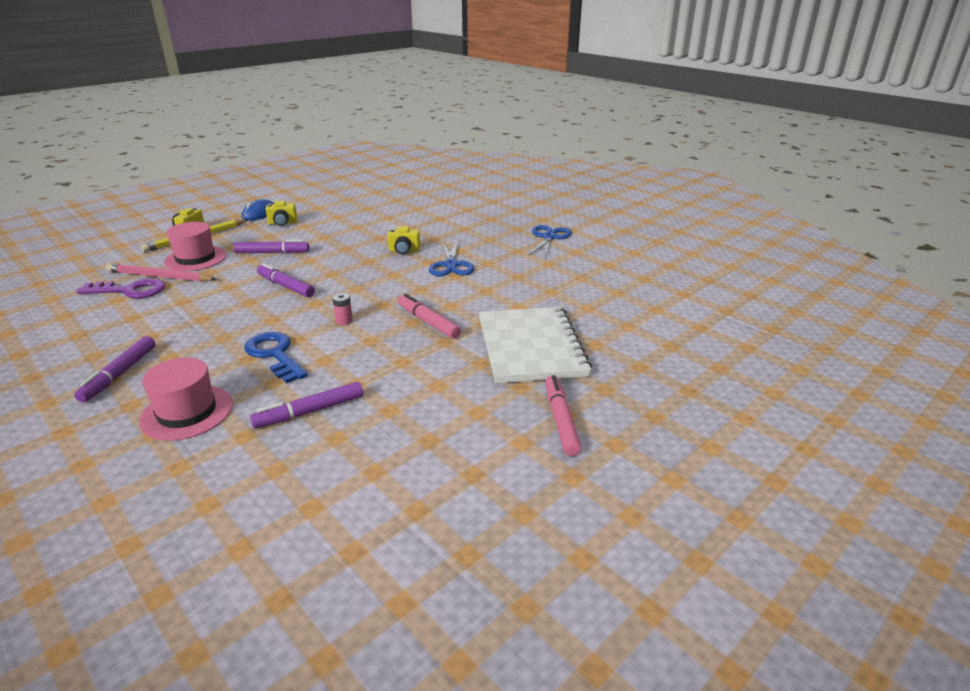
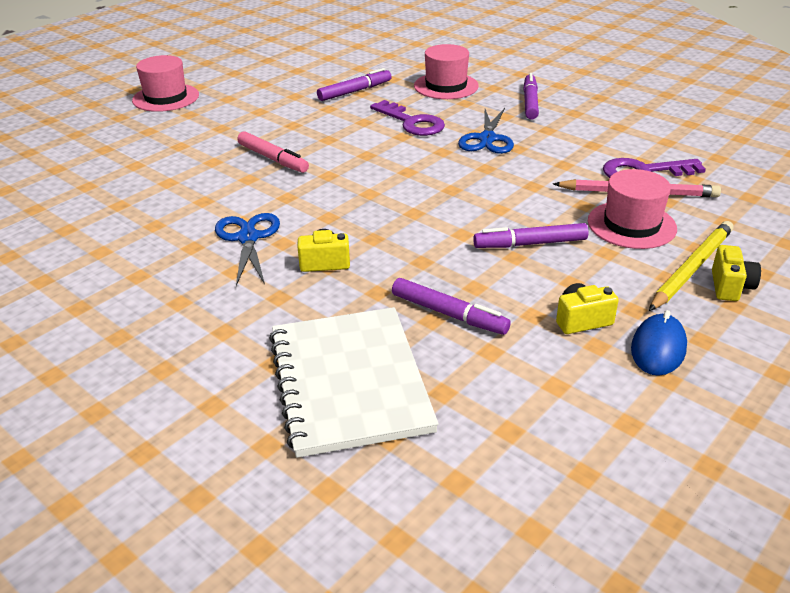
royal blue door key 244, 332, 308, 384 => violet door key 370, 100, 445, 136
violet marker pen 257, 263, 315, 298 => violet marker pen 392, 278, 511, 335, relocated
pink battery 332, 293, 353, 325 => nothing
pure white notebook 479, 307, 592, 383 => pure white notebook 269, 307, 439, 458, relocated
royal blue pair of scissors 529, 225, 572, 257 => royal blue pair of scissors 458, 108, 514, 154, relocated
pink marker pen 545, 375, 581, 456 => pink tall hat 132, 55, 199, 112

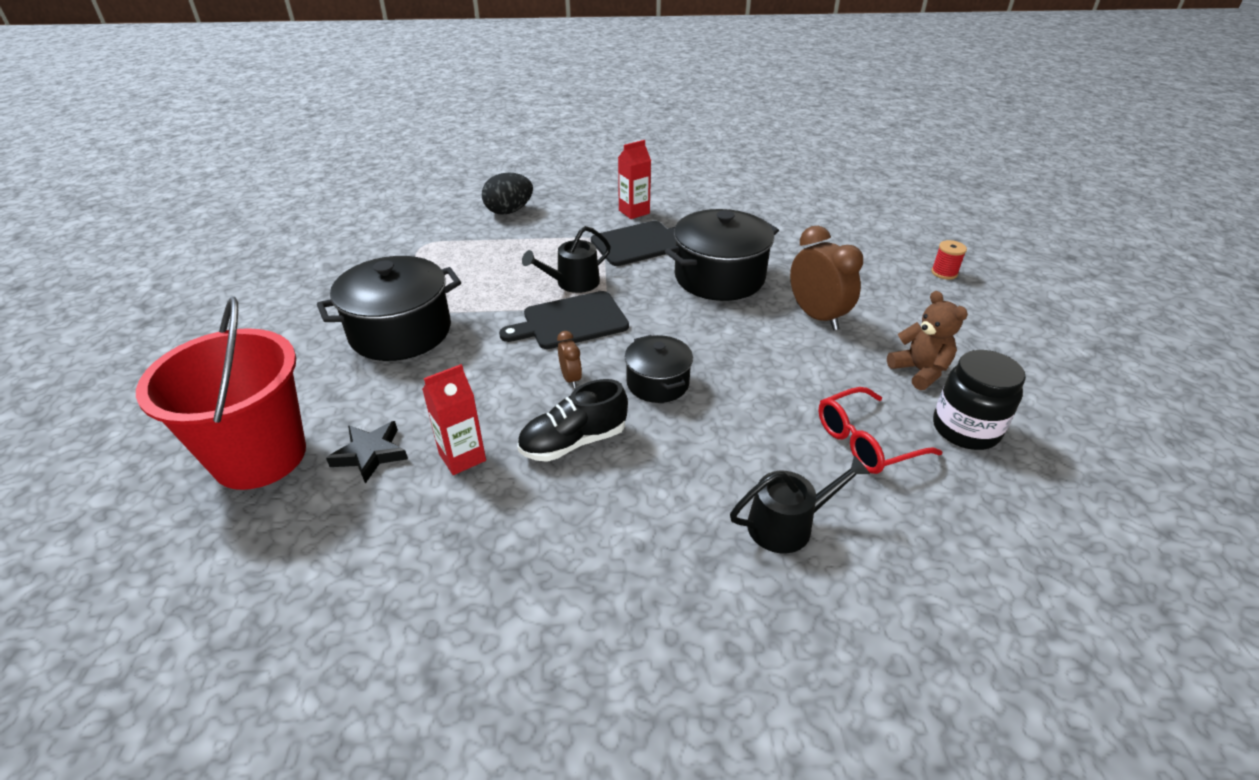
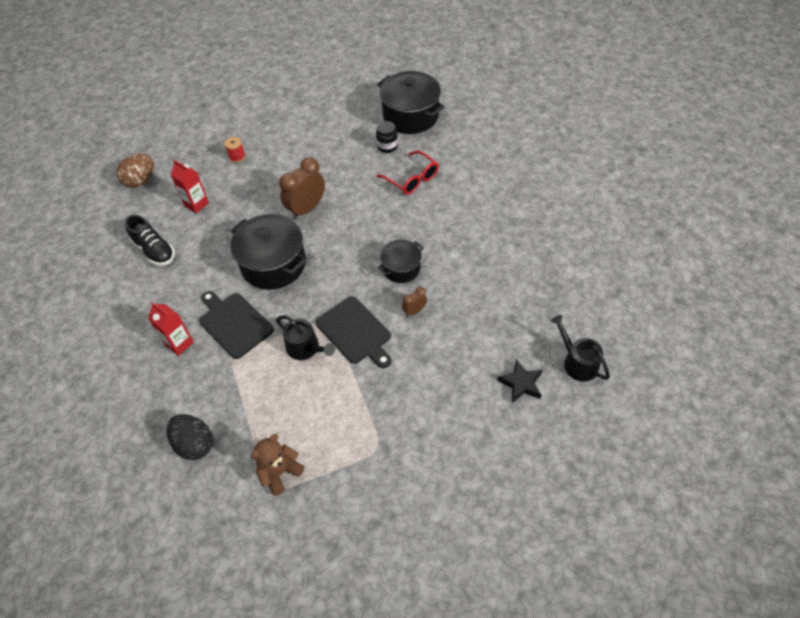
scarlet bucket 136, 296, 306, 490 => nothing
black stockpot 317, 256, 461, 361 => black stockpot 377, 71, 445, 134, relocated
scarlet carton 422, 364, 486, 475 => scarlet carton 171, 160, 209, 213, relocated
black shoe 517, 379, 628, 462 => black shoe 125, 215, 175, 266, relocated
black watering can 730, 455, 870, 553 => black watering can 551, 315, 610, 382, relocated
brown teddy bear 887, 291, 968, 390 => brown teddy bear 251, 434, 304, 496, relocated
black preserve jar 933, 350, 1026, 450 => black preserve jar 376, 121, 398, 153, x0.64
nothing => brown egg shape 117, 153, 154, 188

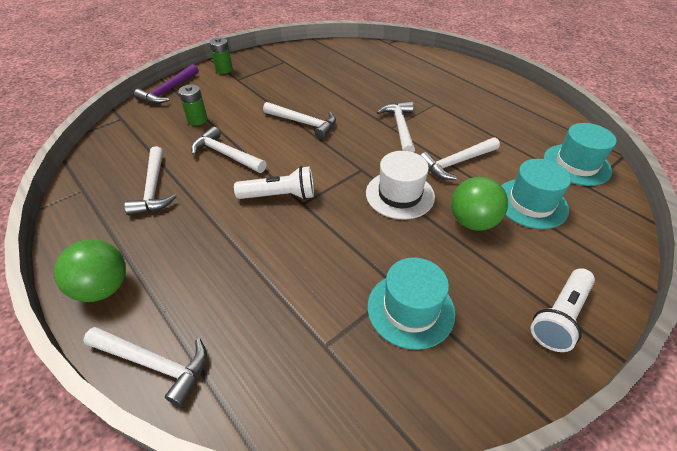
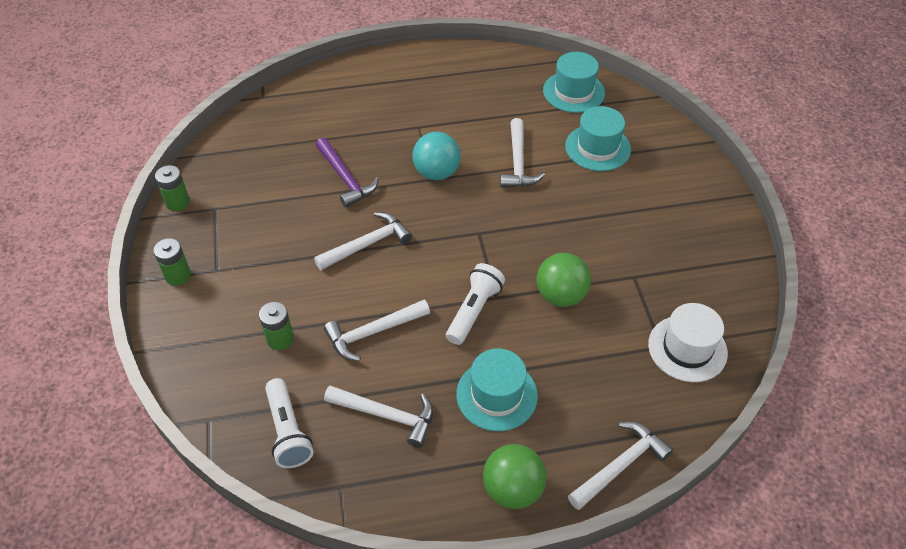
violet claw hammer 134, 64, 199, 104 => violet claw hammer 316, 138, 379, 208, relocated
pure white tall hat 366, 151, 435, 219 => pure white tall hat 648, 303, 728, 382, relocated
teal tall hat 368, 257, 455, 350 => teal tall hat 456, 349, 538, 431, relocated
pure white claw hammer 377, 102, 415, 152 => teal play ball 412, 132, 461, 180
leaf-green play ball 451, 177, 508, 231 => leaf-green play ball 536, 253, 591, 307, relocated
pure white flashlight 531, 268, 595, 352 => pure white flashlight 265, 378, 314, 468, relocated
nothing => leaf-green battery 155, 165, 190, 211

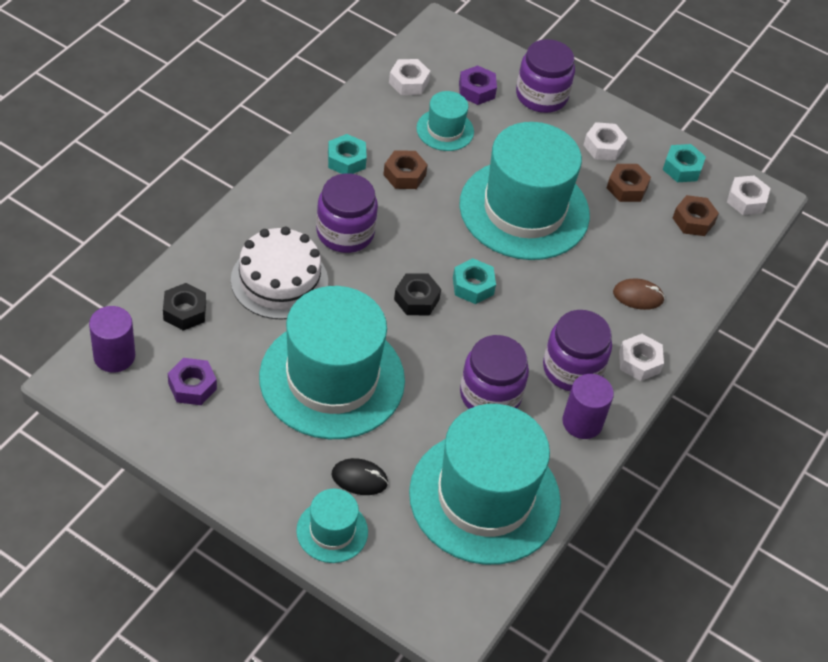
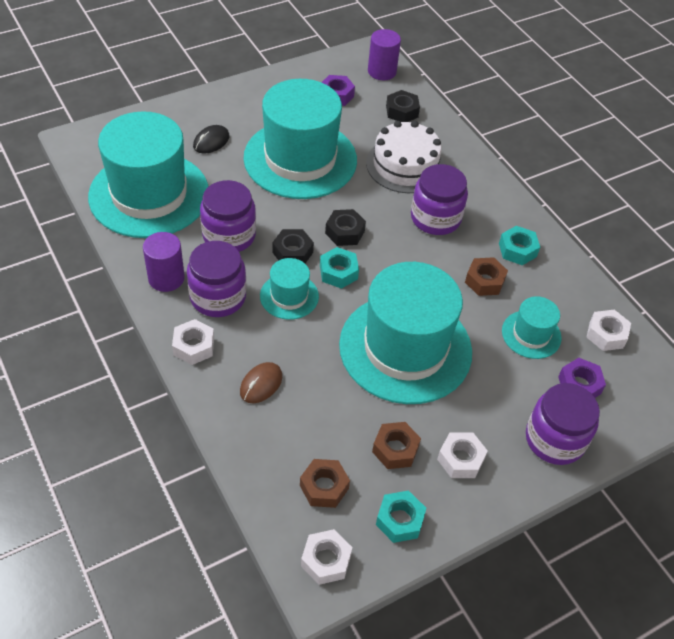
teal tall hat 296, 489, 368, 563 => teal tall hat 260, 258, 319, 320, relocated
nothing => black hex nut 272, 229, 314, 263

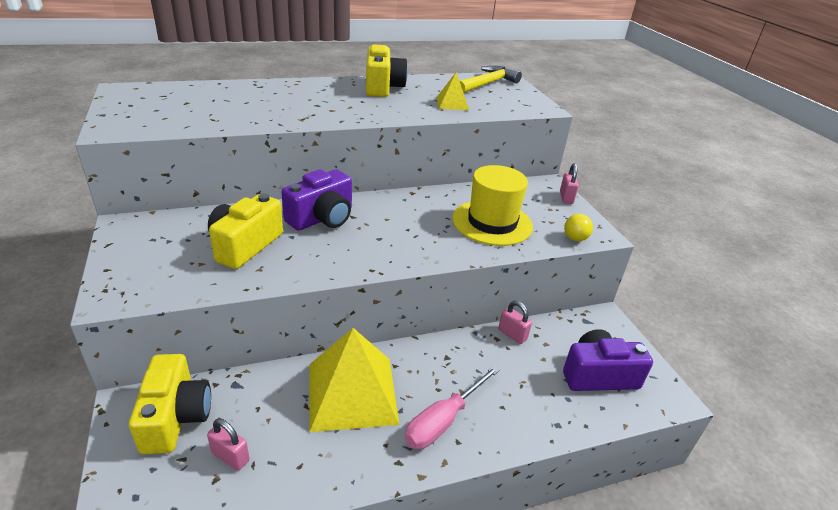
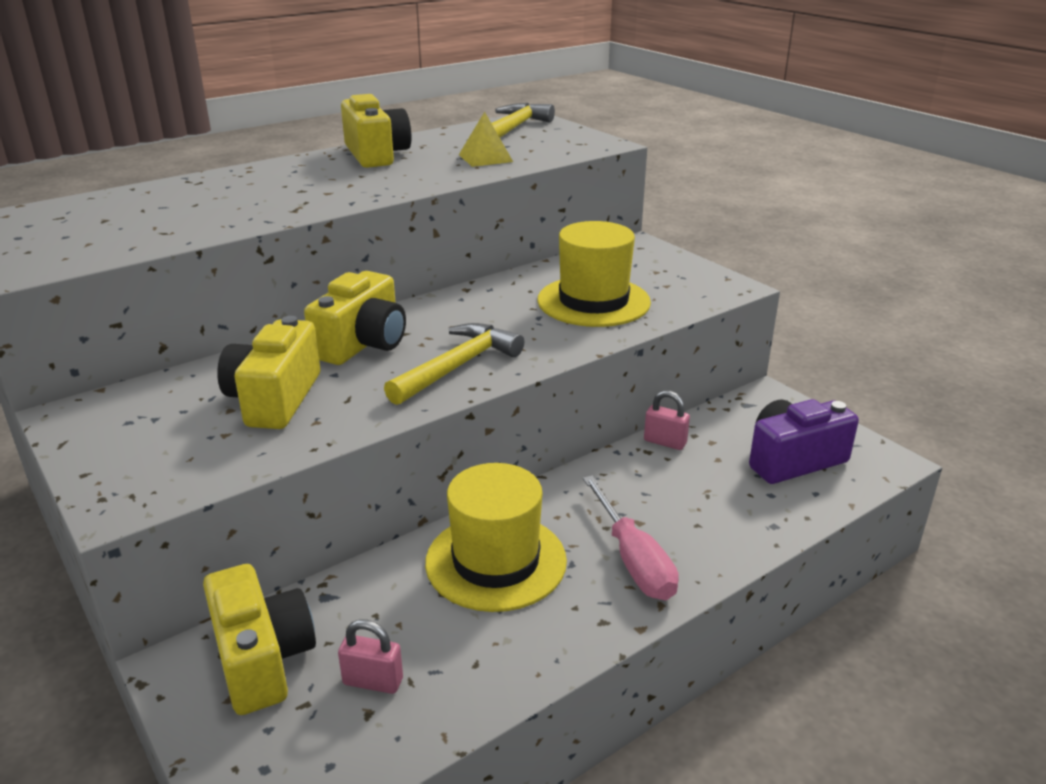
violet compact camera 281, 169, 352, 231 => golden compact camera 304, 271, 406, 365
golden pyramid shape 309, 328, 399, 432 => golden tall hat 425, 463, 567, 612
pink hand screwdriver 404, 365, 500, 449 => pink hand screwdriver 583, 475, 679, 600, 45 degrees counterclockwise
pink small lock 560, 163, 579, 204 => nothing
golden play ball 564, 214, 593, 241 => nothing
nothing => golden claw hammer 384, 323, 524, 405

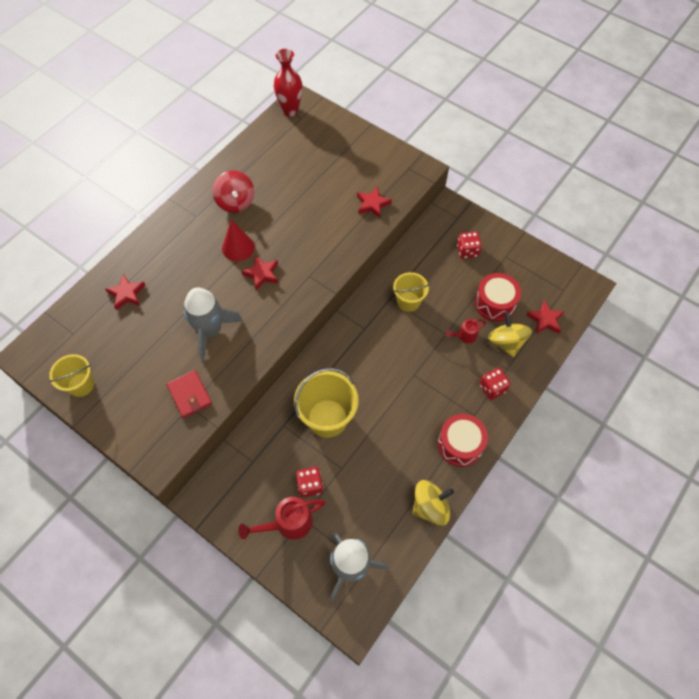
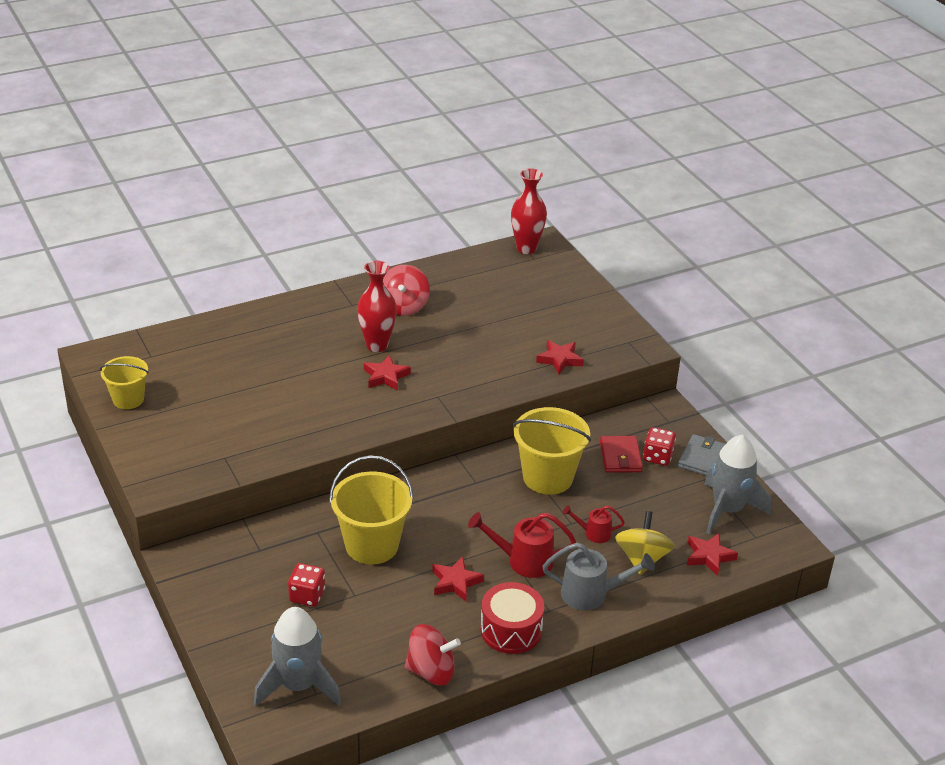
scarlet star shape 105, 274, 146, 310 => scarlet star shape 432, 557, 484, 601, relocated
scarlet card wallet 167, 370, 212, 418 => scarlet card wallet 600, 436, 643, 473, relocated
gray toy rocket 184, 287, 243, 361 => gray toy rocket 704, 435, 771, 534, relocated
scarlet solid cone 222, 220, 255, 261 => scarlet flower vase 357, 260, 397, 352
scarlet watering can 238, 497, 326, 539 => scarlet watering can 468, 512, 576, 578, relocated
golden bucket 393, 272, 429, 312 => golden bucket 513, 407, 591, 495, x1.62
golden spinning top 412, 480, 454, 526 => scarlet spinning top 404, 624, 461, 686
scarlet drum 475, 273, 521, 321 => nothing
scarlet dice 479, 368, 511, 400 => gray watering can 543, 543, 655, 611
nothing => gray card wallet 678, 434, 725, 476

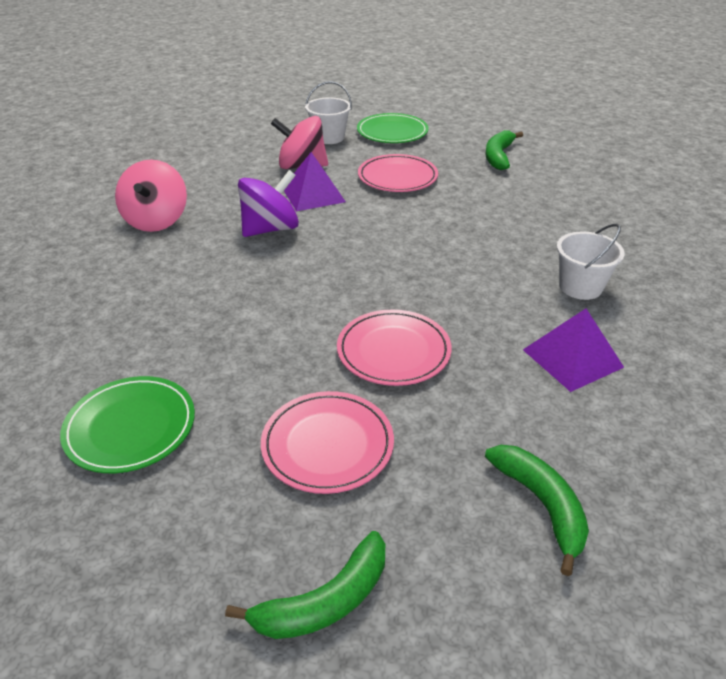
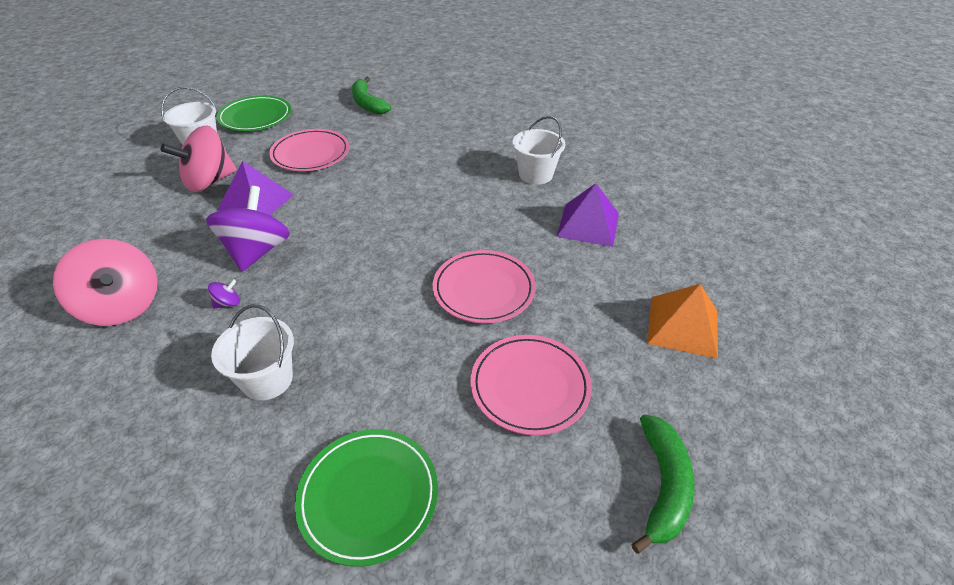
leaf-green banana 485, 445, 589, 576 => orange pyramid shape 647, 284, 718, 359
nothing => violet spinning top 208, 279, 240, 309
nothing => pure white bucket 211, 305, 294, 401

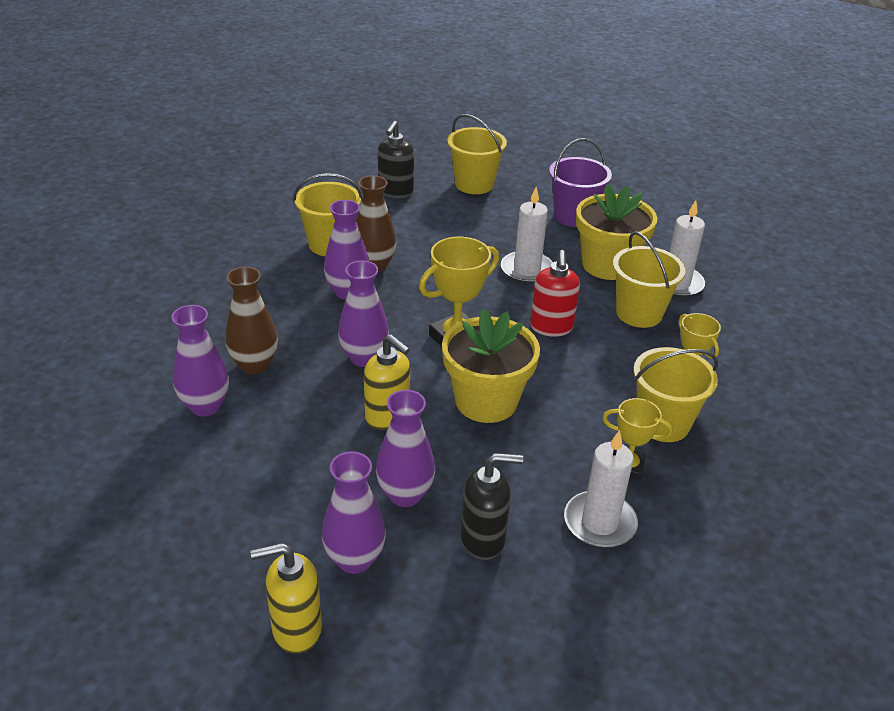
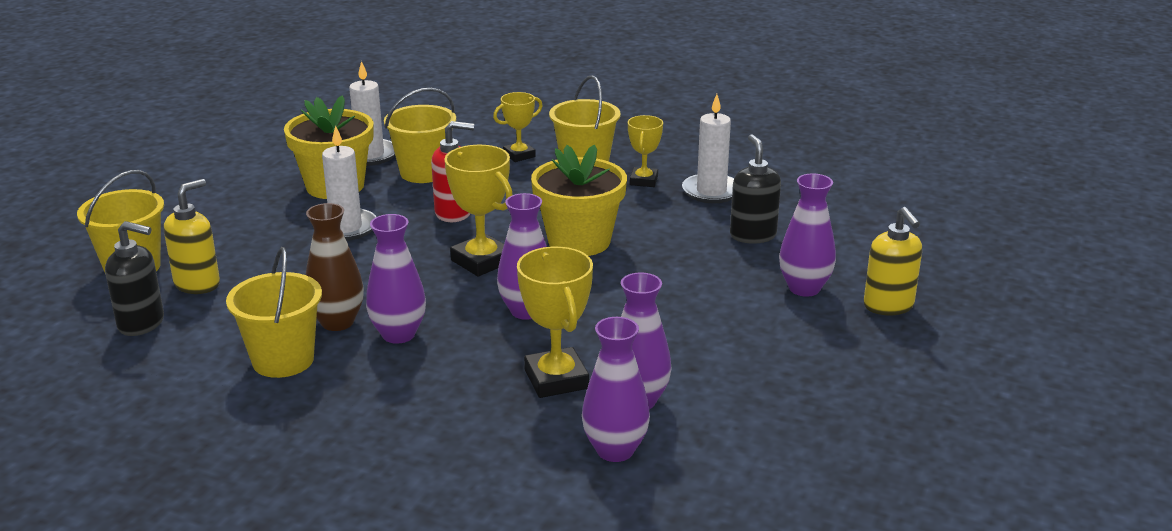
brown flower vase 226, 267, 278, 374 => golden trophy 517, 246, 593, 398
golden pump bottle 364, 335, 410, 430 => golden pump bottle 164, 179, 220, 294, relocated
violet flower vase 376, 390, 435, 507 => violet flower vase 582, 317, 650, 462, relocated
violet bucket 549, 138, 612, 227 => nothing

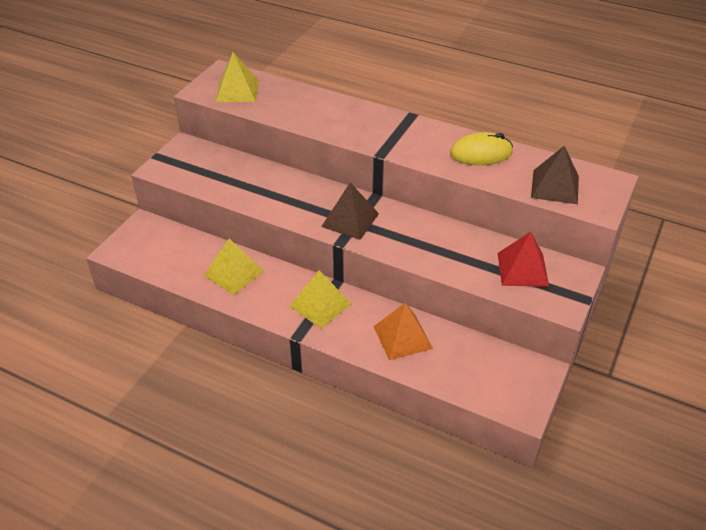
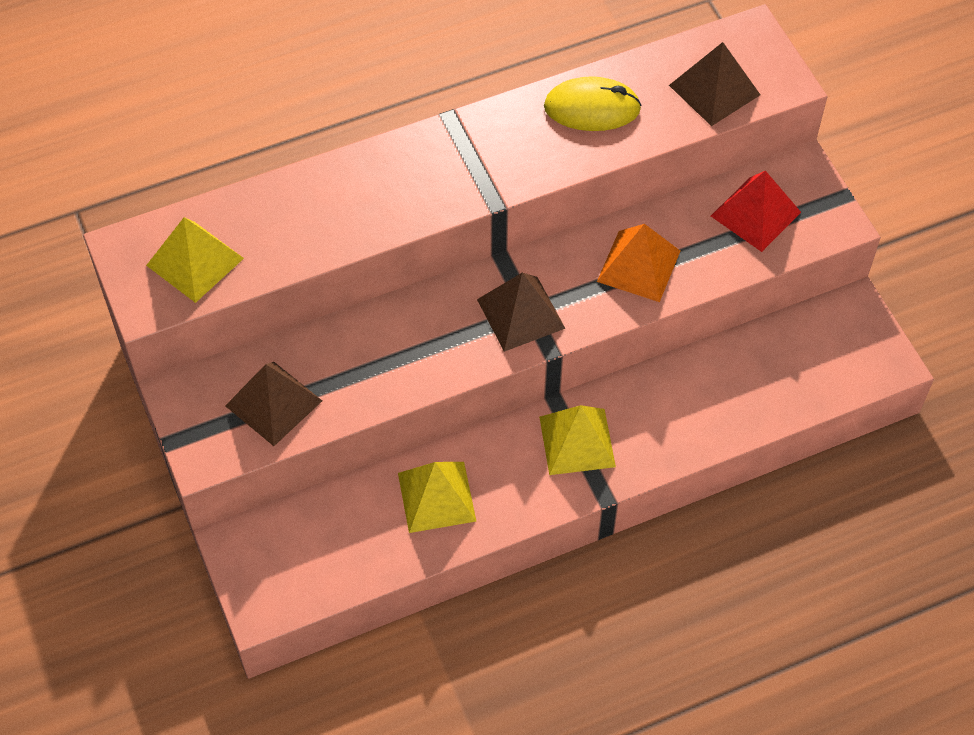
orange pyramid shape 373, 303, 433, 360 => orange pyramid shape 597, 224, 680, 302, relocated
golden mouse 450, 132, 513, 165 => golden mouse 544, 76, 641, 131, 60 degrees clockwise
nothing => brown pyramid shape 225, 362, 322, 446

